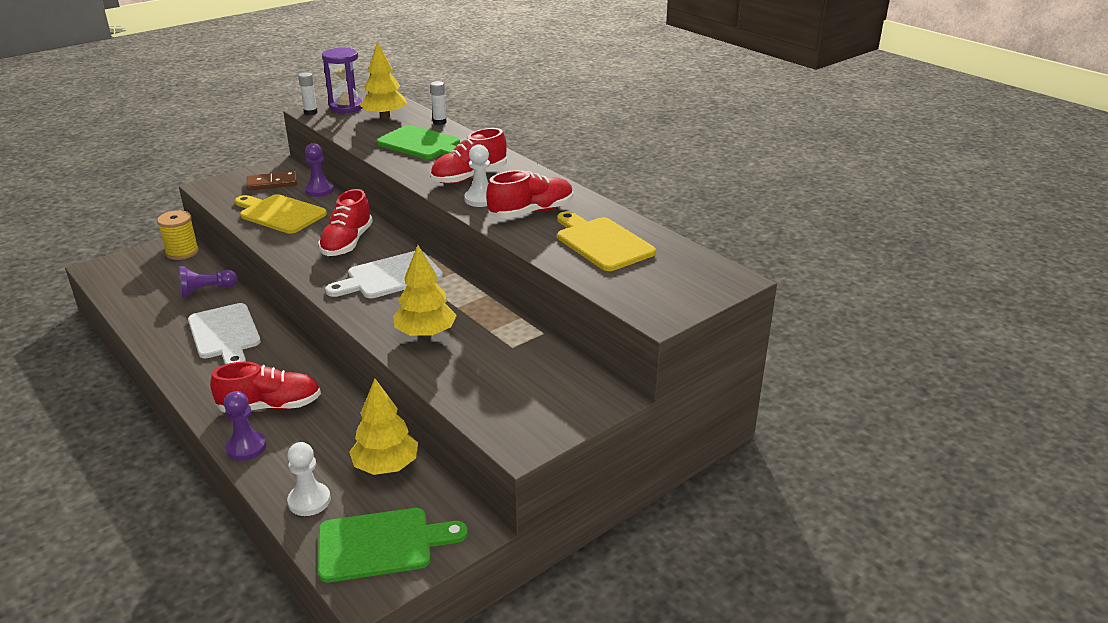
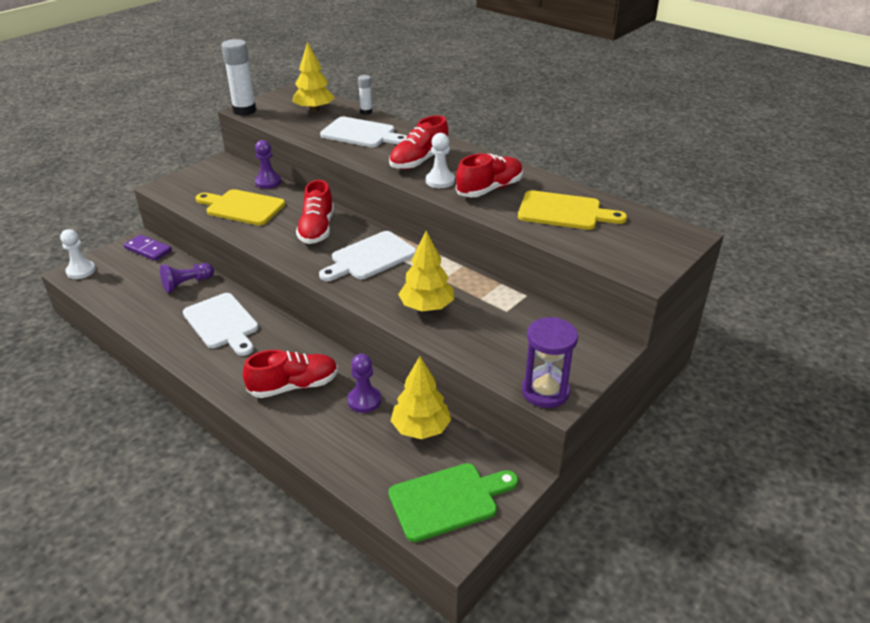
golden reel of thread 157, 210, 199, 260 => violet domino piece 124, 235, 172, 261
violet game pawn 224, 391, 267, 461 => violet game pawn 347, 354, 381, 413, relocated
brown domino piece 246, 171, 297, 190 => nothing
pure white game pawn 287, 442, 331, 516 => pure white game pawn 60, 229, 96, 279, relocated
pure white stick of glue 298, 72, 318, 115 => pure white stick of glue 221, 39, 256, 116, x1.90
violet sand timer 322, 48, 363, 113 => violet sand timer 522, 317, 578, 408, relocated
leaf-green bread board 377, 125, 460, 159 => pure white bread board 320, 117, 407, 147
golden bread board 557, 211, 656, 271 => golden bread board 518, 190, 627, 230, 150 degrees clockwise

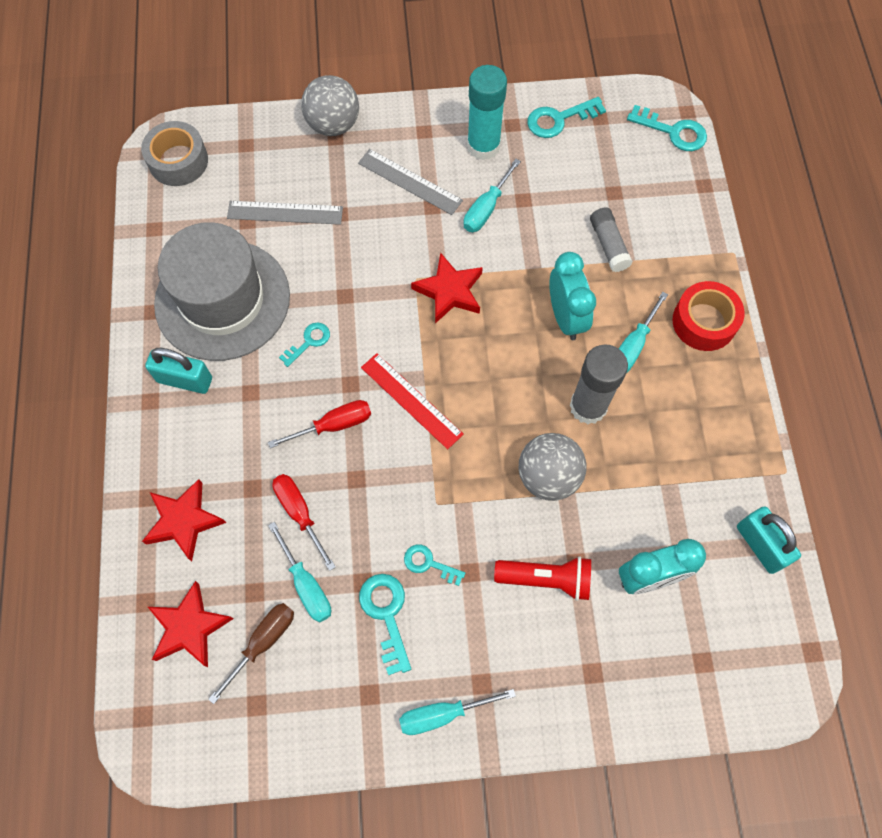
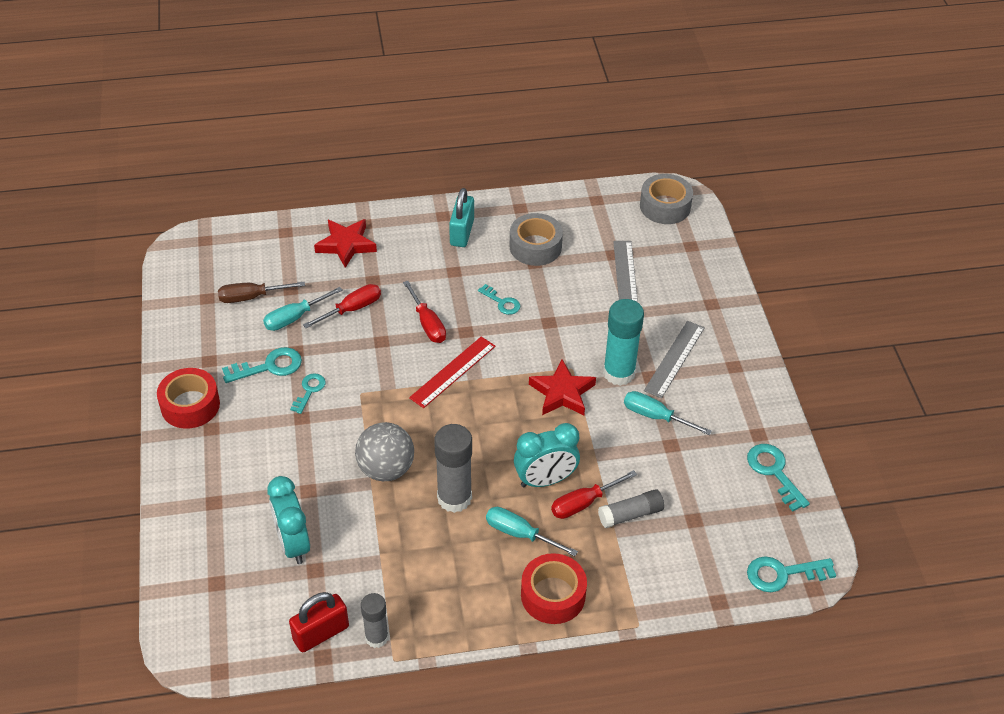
scarlet star shape 148, 581, 234, 667 => nothing
gray tall hat 154, 222, 290, 361 => gray tape 510, 213, 563, 266
brown hand screwdriver 208, 603, 294, 704 => brown hand screwdriver 218, 282, 305, 303, 135 degrees clockwise
gray play ball 301, 75, 359, 136 => nothing
teal hand screwdriver 399, 689, 516, 735 => scarlet tape 157, 368, 220, 429
teal stick of glue 467, 65, 507, 160 => teal stick of glue 603, 299, 644, 386, relocated
scarlet flashlight 494, 556, 591, 601 => nothing
teal door key 627, 105, 707, 151 => teal door key 747, 556, 836, 592, 60 degrees clockwise
teal small lock 737, 506, 801, 574 => scarlet small lock 289, 592, 349, 652
nothing => gray stick of glue 361, 593, 388, 648
nothing => scarlet hand screwdriver 551, 470, 637, 519

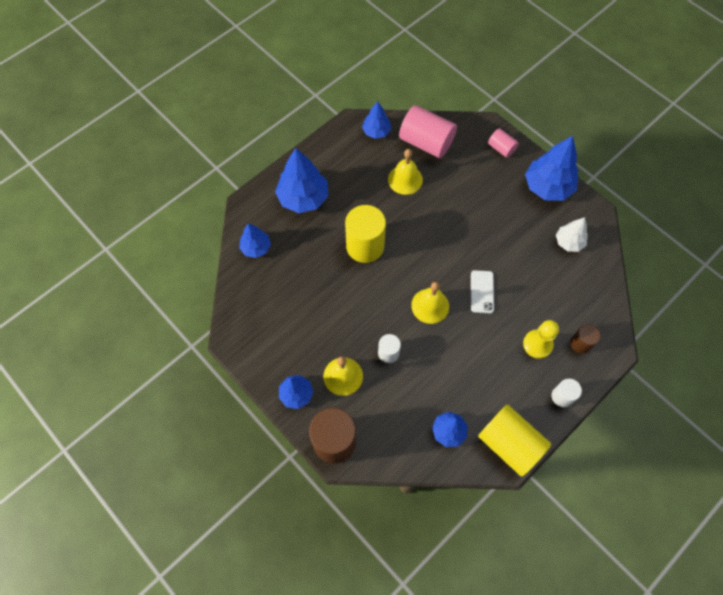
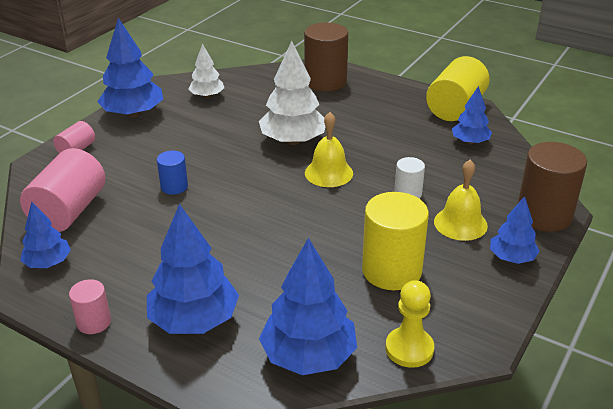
royal blue fir tree 239, 223, 271, 258 => royal blue fir tree 259, 238, 357, 375, x1.73
golden cylinder 345, 205, 386, 263 => golden cylinder 362, 192, 429, 290, relocated
golden school bell 388, 149, 423, 195 => nothing
pure white phone 471, 270, 494, 313 => pure white fir tree 259, 41, 325, 145
golden game pawn 523, 320, 559, 359 => golden game pawn 385, 280, 434, 368, relocated
pure white cylinder 551, 378, 582, 407 => nothing
brown cylinder 570, 324, 600, 354 => brown cylinder 304, 23, 348, 91, x1.91
nothing => pink cylinder 69, 279, 111, 334
nothing => royal blue cylinder 157, 151, 188, 195

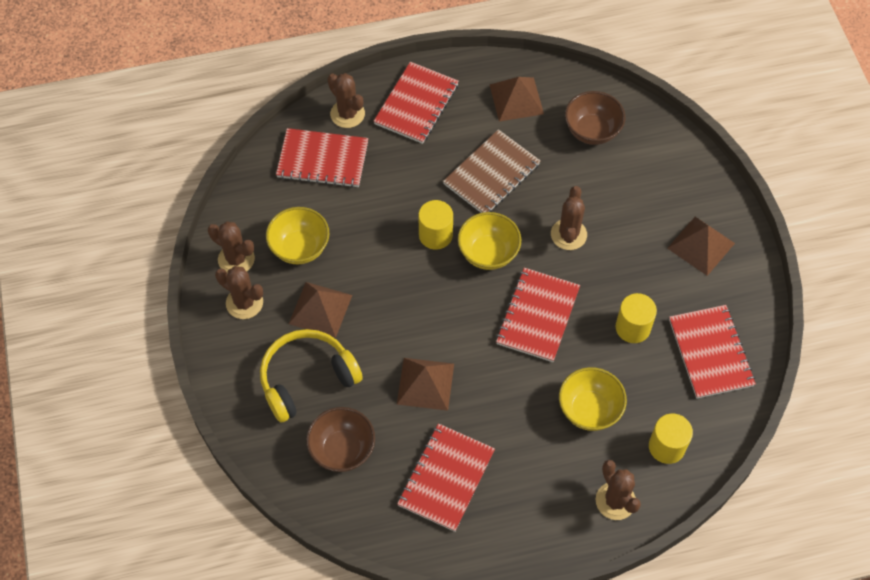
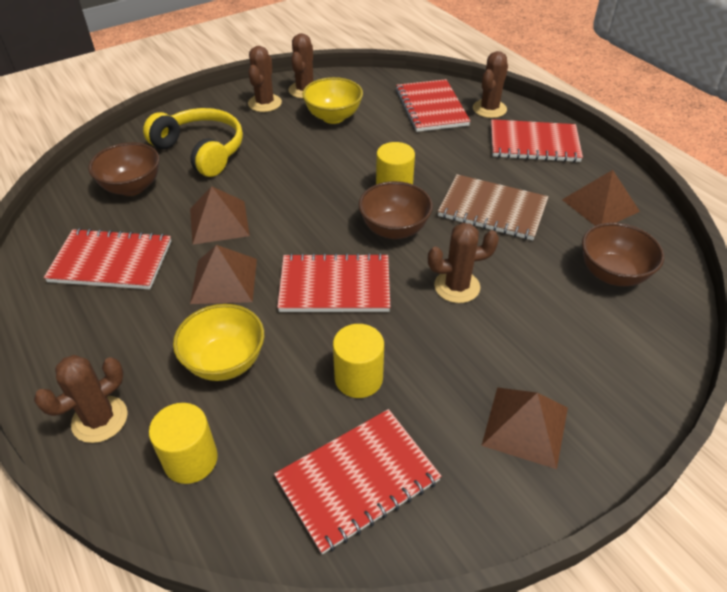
brown pyramid shape 289, 282, 352, 338 => brown pyramid shape 190, 245, 257, 304, relocated
golden bowl 458, 212, 521, 270 => brown bowl 359, 181, 433, 239

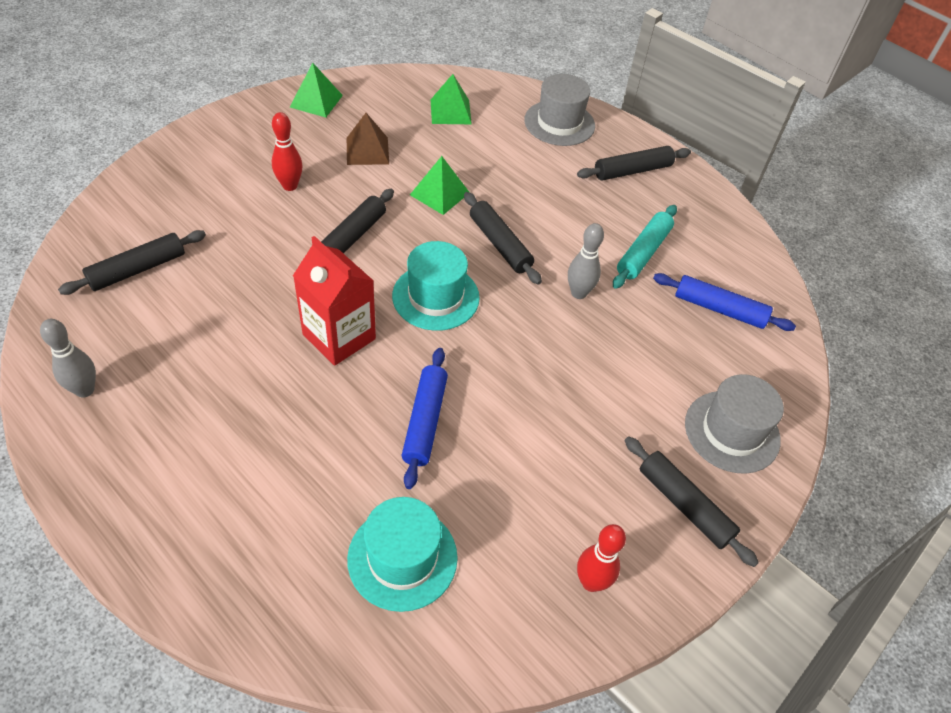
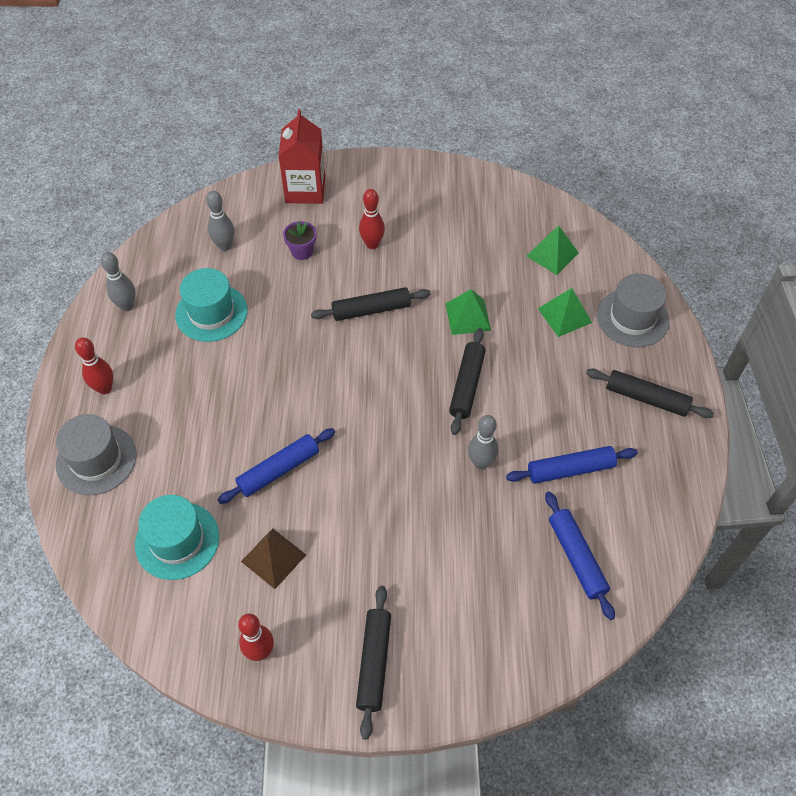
black pastry roller 58, 230, 206, 295 => gray skittle 206, 191, 235, 251
leaf-green pyramid shape 290, 63, 343, 117 => leaf-green pyramid shape 538, 288, 592, 337, relocated
scarlet carton 293, 236, 376, 366 => scarlet carton 279, 109, 325, 204, relocated
brown pyramid shape 347, 113, 389, 165 => brown pyramid shape 241, 528, 306, 589, relocated
teal tall hat 392, 241, 480, 331 => teal tall hat 175, 268, 247, 342, relocated
teal pastry roller 613, 205, 677, 289 => royal blue pastry roller 506, 446, 638, 484
gray tall hat 685, 374, 784, 474 => gray tall hat 56, 414, 137, 495, relocated
nothing => scarlet skittle 75, 337, 113, 395
nothing => violet plant pot 283, 221, 316, 260

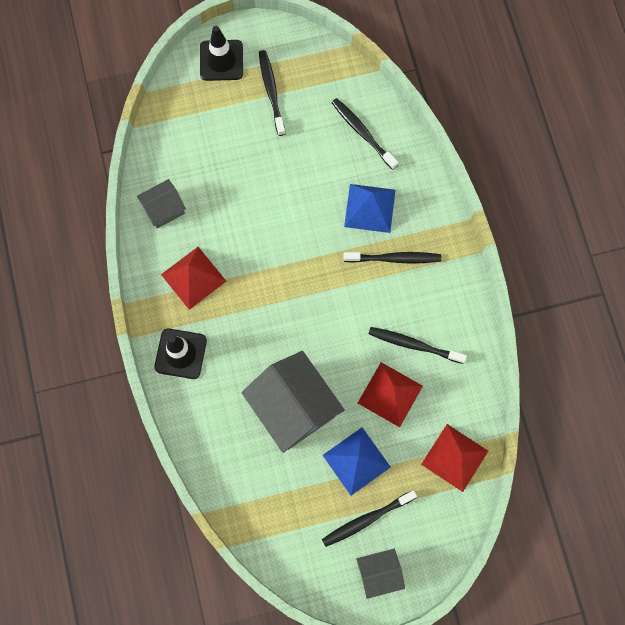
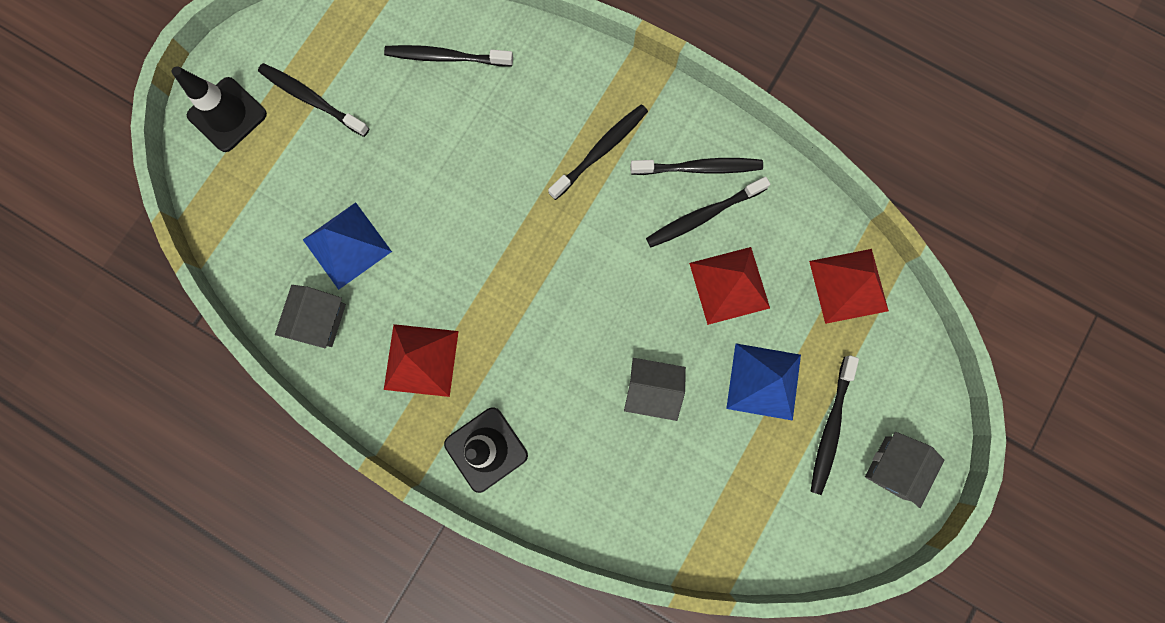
gray house 241, 351, 345, 453 => gray house 624, 358, 686, 421, x0.53
royal blue pyramid shape 344, 184, 396, 233 => royal blue pyramid shape 303, 202, 392, 290, relocated
nothing => black dental brush 630, 158, 763, 175

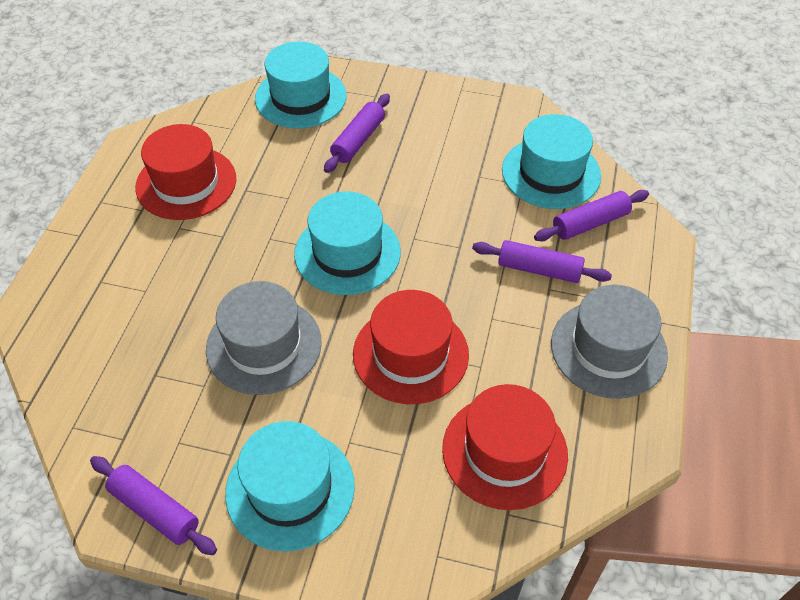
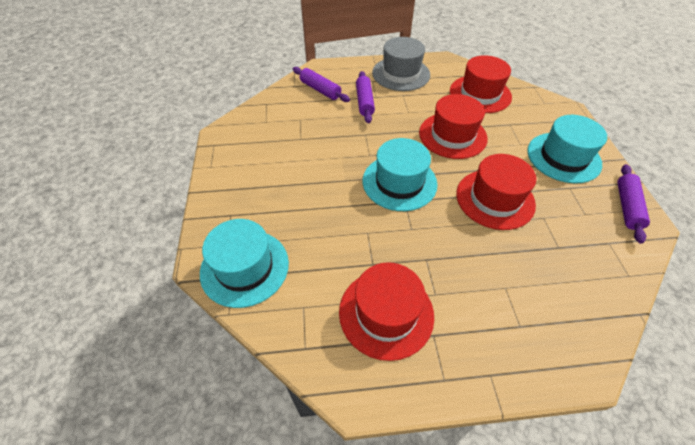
gray tall hat 206, 281, 322, 395 => scarlet tall hat 456, 154, 536, 230
violet pastry roller 324, 94, 390, 173 => nothing
teal tall hat 502, 114, 601, 209 => nothing

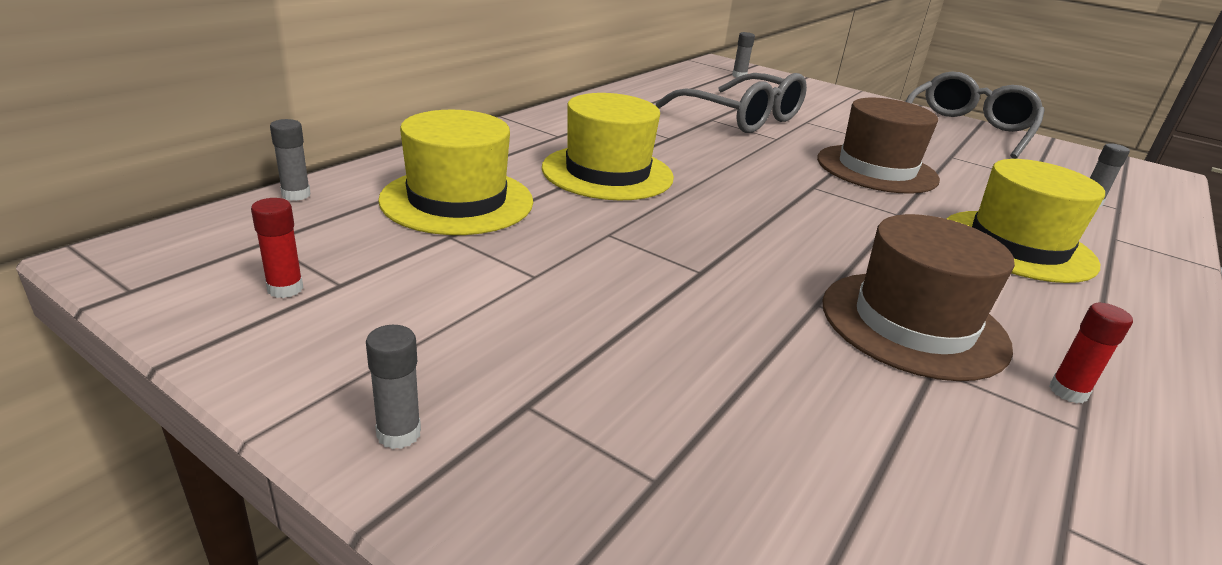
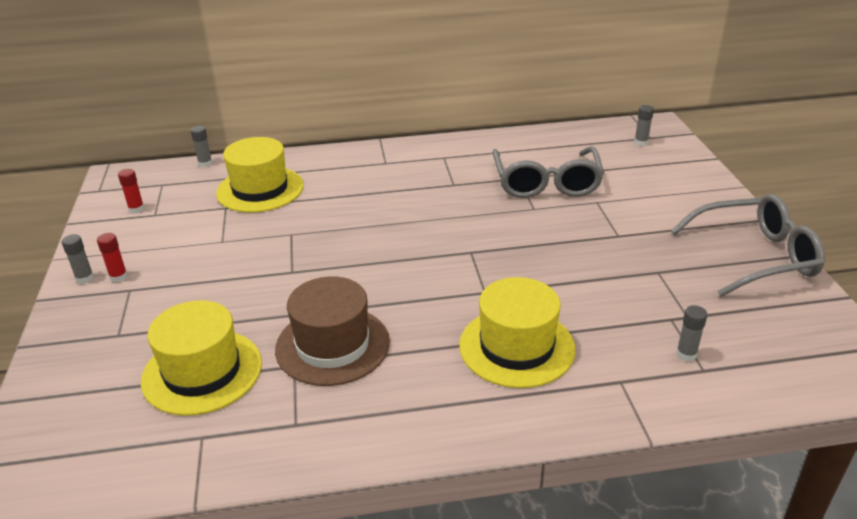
golden tall hat 542, 93, 674, 200 => golden tall hat 141, 300, 262, 416, relocated
brown tall hat 817, 98, 940, 194 => nothing
scarlet stick of glue 1049, 303, 1133, 403 => scarlet stick of glue 97, 233, 128, 282, relocated

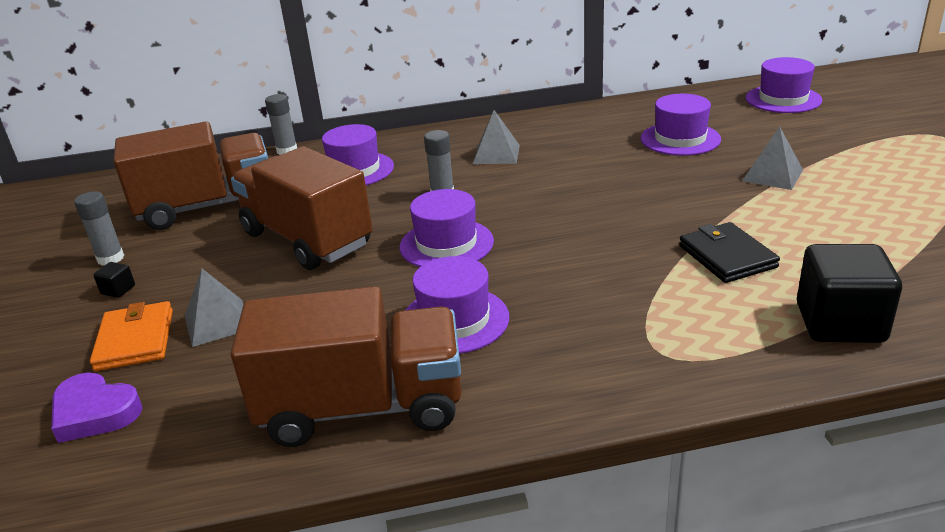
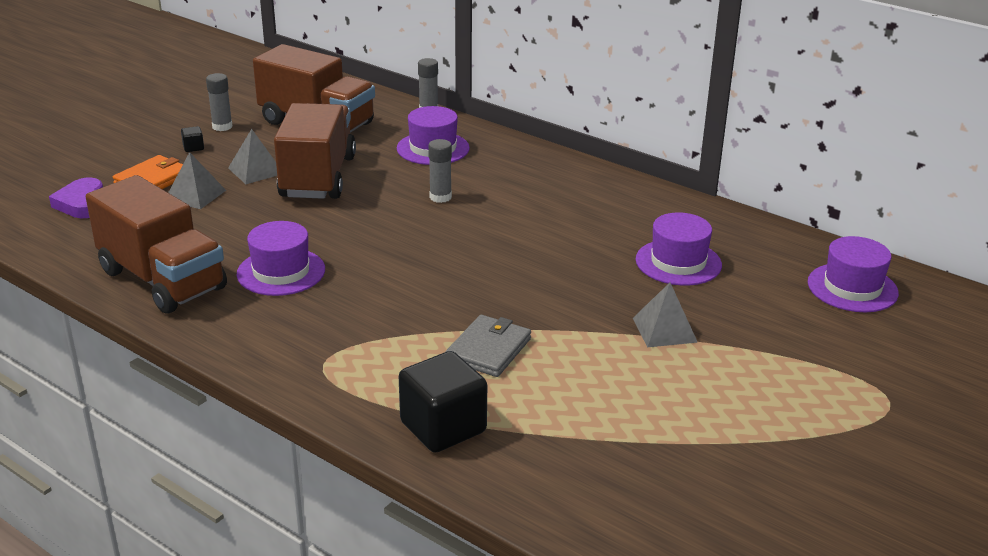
violet tall hat 400, 189, 494, 267 => nothing
gray pyramid shape 473, 110, 520, 164 => gray pyramid shape 228, 129, 277, 184, relocated
black card wallet 679, 222, 780, 283 => gray card wallet 446, 315, 531, 377

